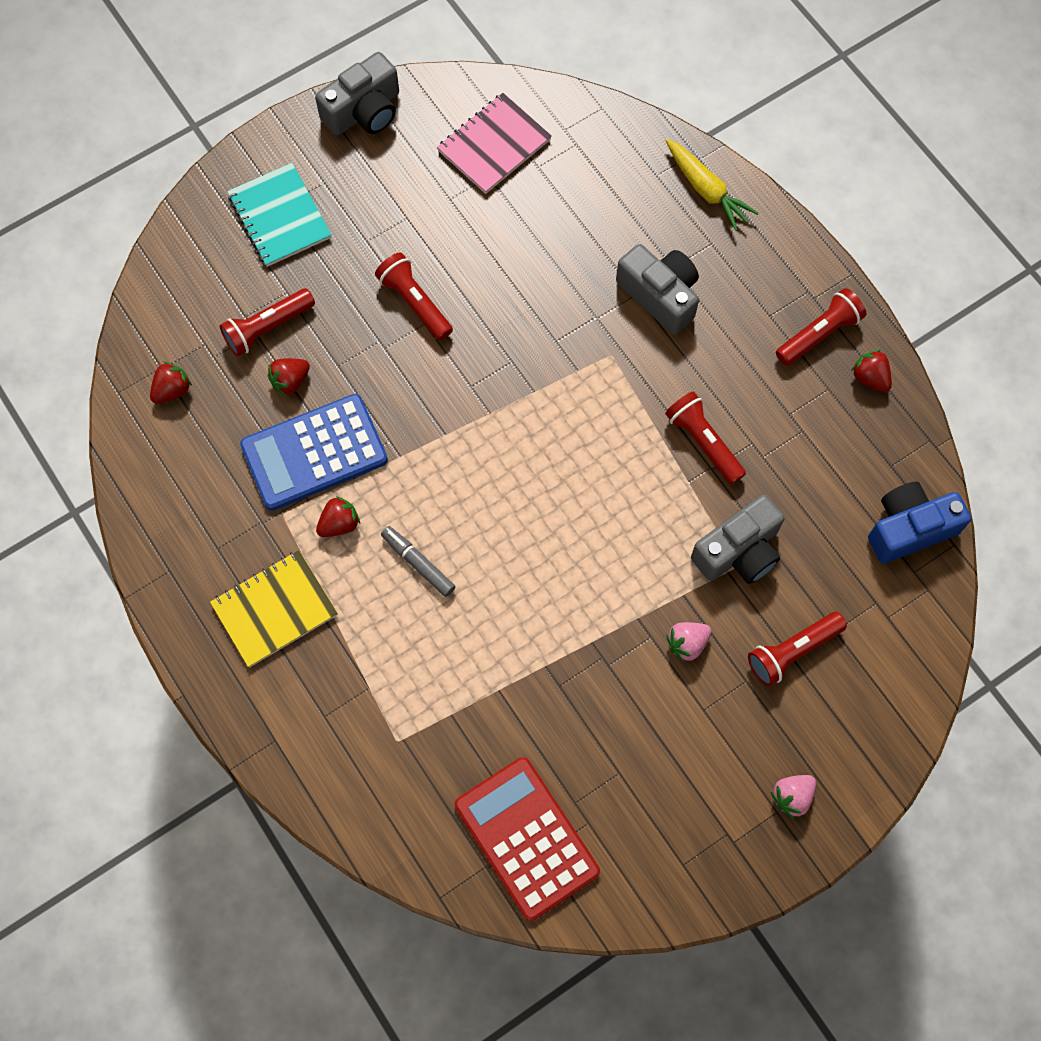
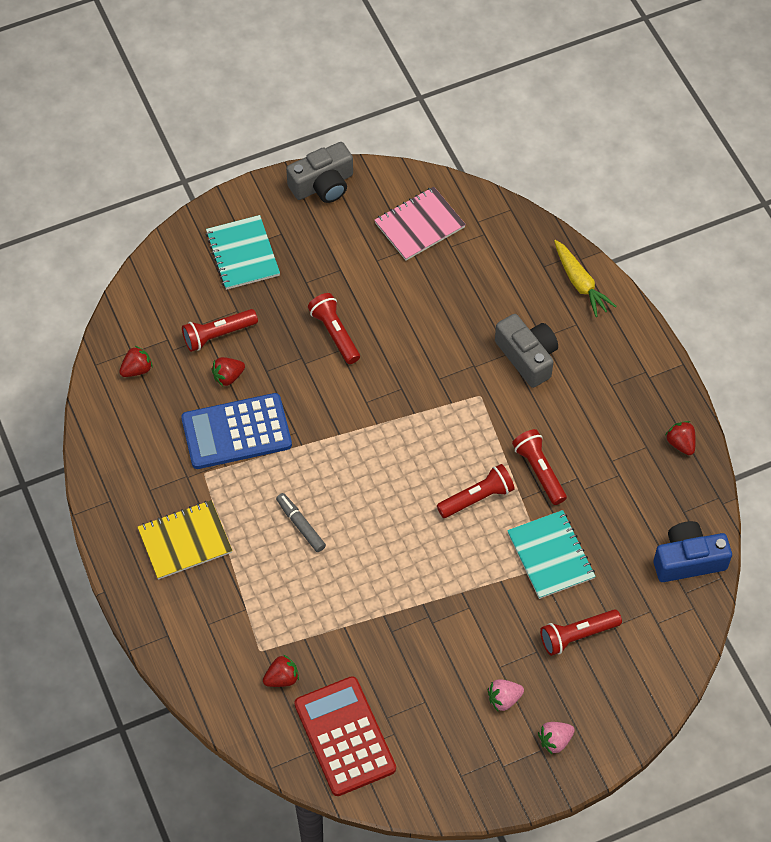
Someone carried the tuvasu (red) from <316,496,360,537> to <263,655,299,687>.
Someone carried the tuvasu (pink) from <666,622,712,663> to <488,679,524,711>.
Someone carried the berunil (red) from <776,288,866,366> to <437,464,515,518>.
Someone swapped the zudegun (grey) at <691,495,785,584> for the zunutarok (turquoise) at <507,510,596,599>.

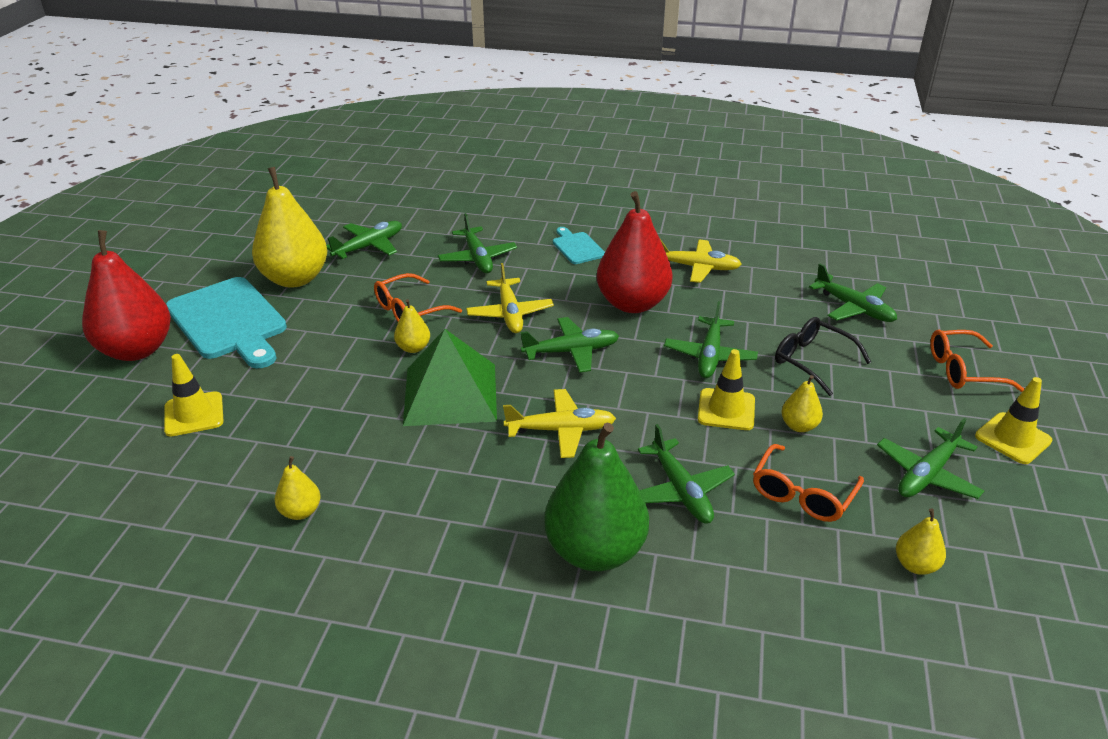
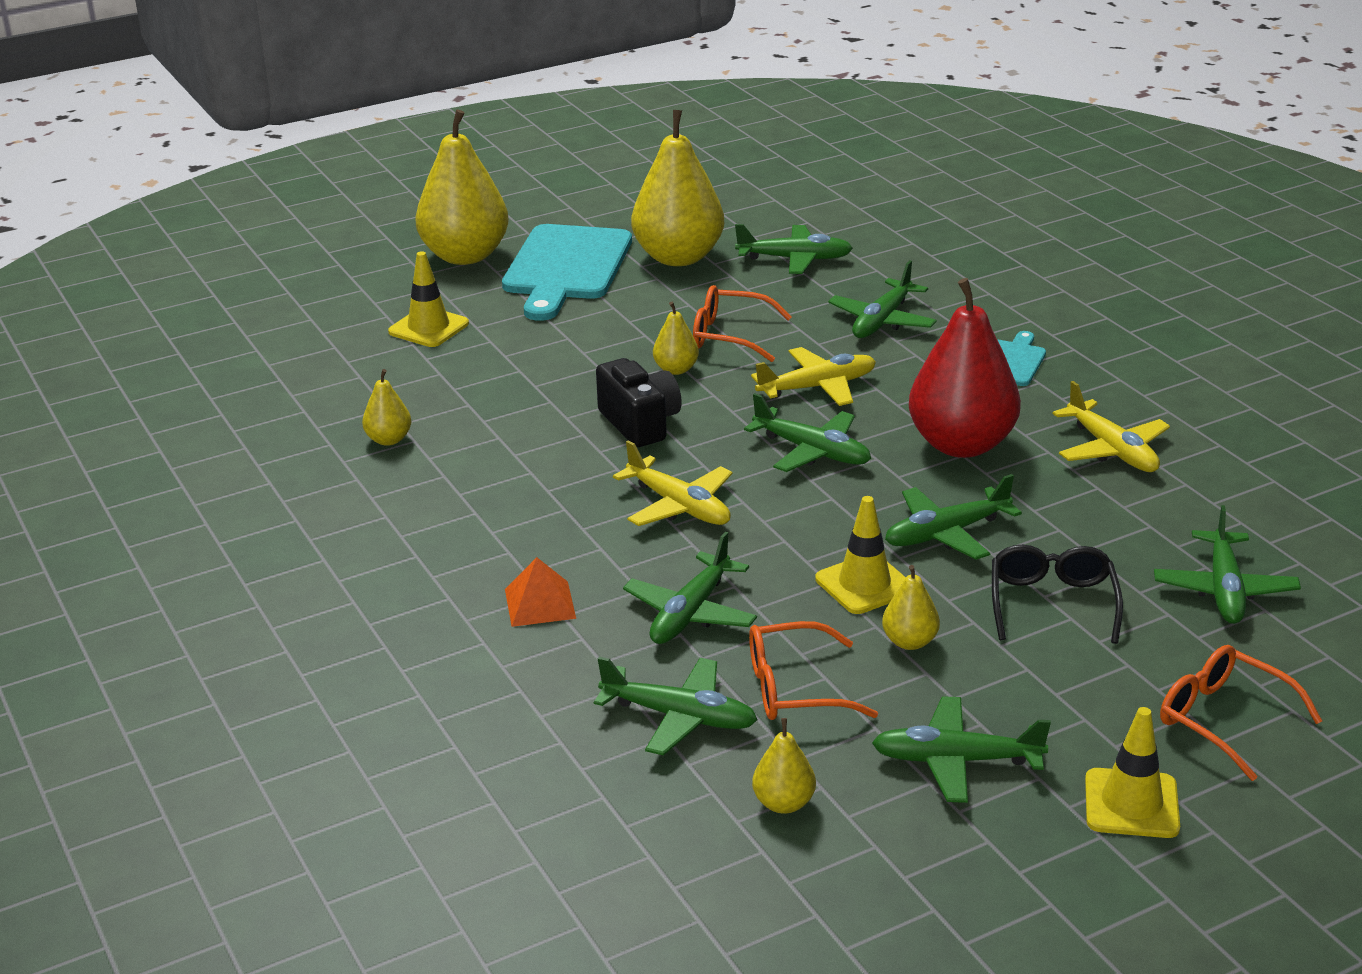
Someone put down the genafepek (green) at <594,657,757,756>.
Someone swapped the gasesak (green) at <403,329,497,426> for the zudegun (black) at <596,358,682,447>.
Someone swapped the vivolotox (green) at <544,423,649,571> for the gasesak (orange) at <505,557,576,627>.
Someone repainted the vivolotox (red) at <82,230,171,361>, which became the vivolotox (yellow) at <415,109,509,265>.
Someone rotated the genafepek (yellow) at <466,263,554,333> by 150 degrees counterclockwise.

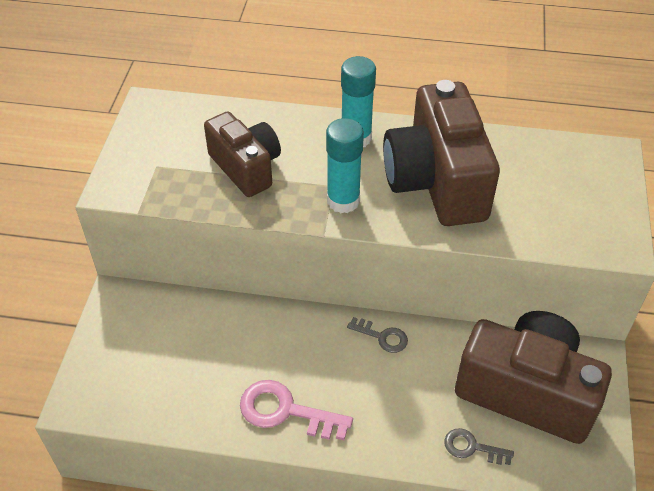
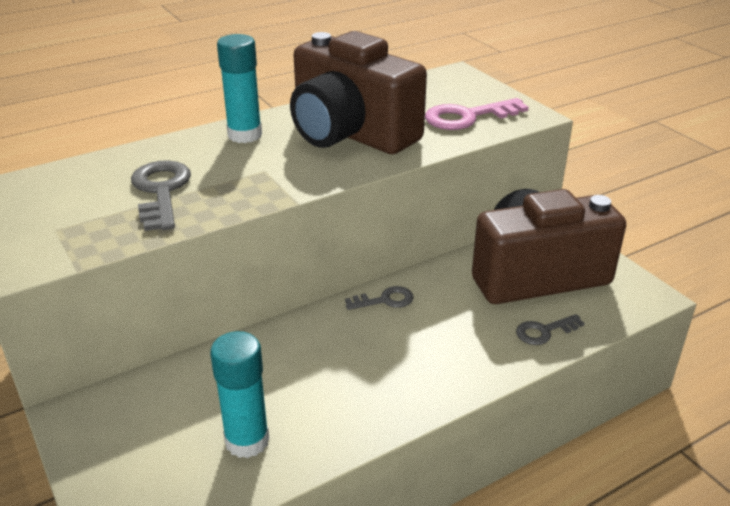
Someone carried the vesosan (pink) from <240,380,353,440> to <425,98,529,130>.
Someone carried the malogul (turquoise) from <326,118,364,213> to <210,331,269,458>.
Someone swapped the zudegun (brown) at <204,112,281,197> for the vesosan (grey) at <131,160,191,231>.

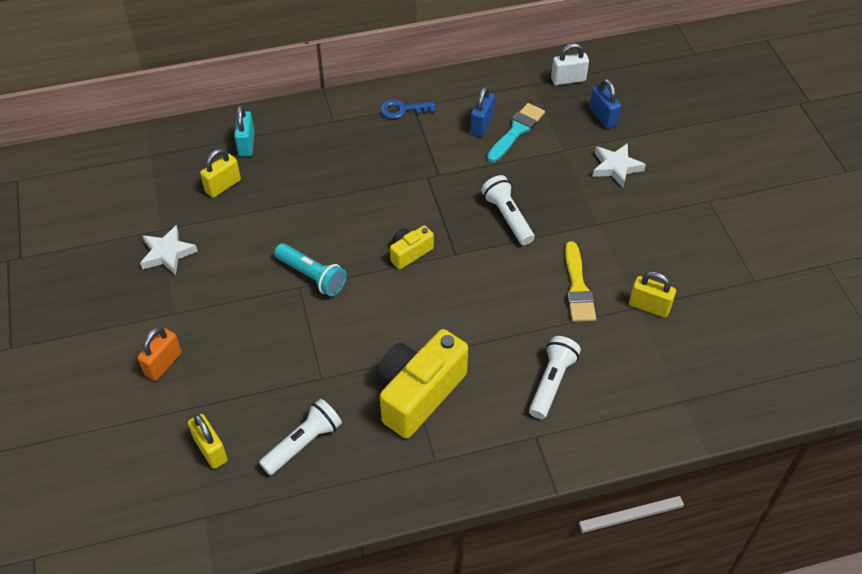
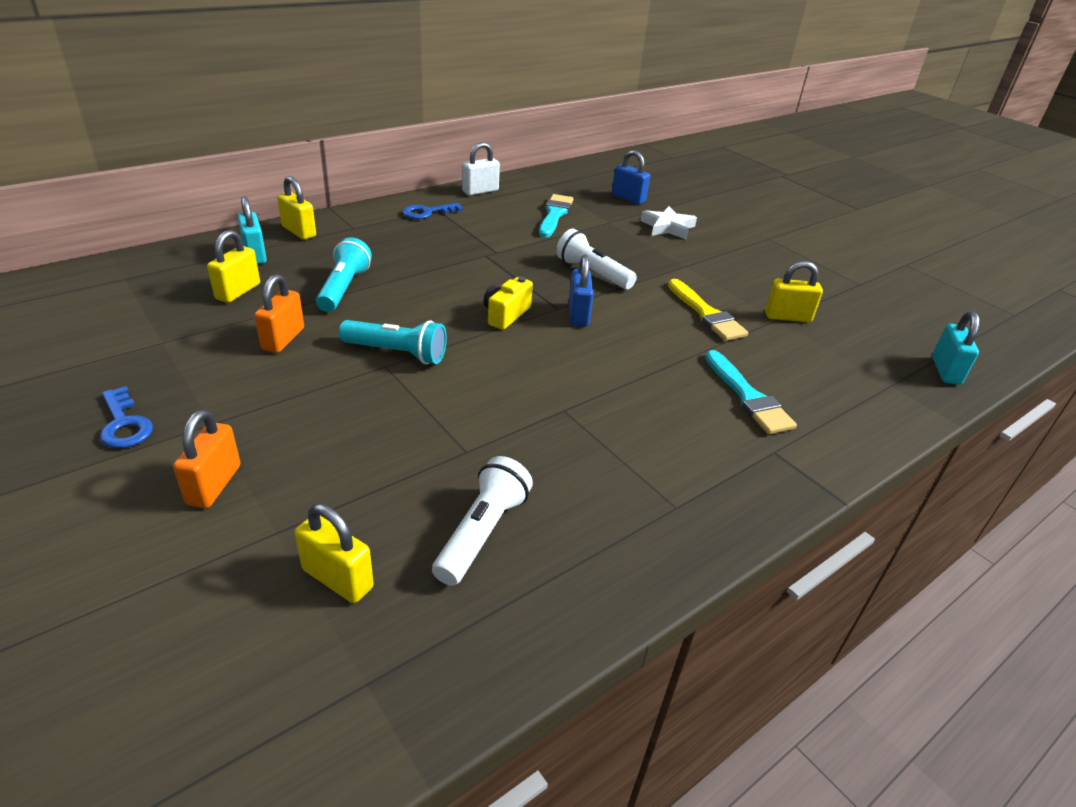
Someone took away the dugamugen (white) at <140,225,198,275>.
Someone took away the zudegun (yellow) at <377,329,468,439>.
Someone put down the vesosan (blue) at <100,386,153,448>.
Someone put down the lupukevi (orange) at <254,274,304,353>.
Someone put down the lupukevi (yellow) at <277,176,316,240>.
Someone put down the berunil (turquoise) at <316,237,372,312>.
Someone put down the lupukevi (turquoise) at <932,311,980,385>.
Someone carried the lupukevi (blue) from <470,86,495,136> to <569,255,594,326>.
Someone carried the lupukevi (white) from <551,43,589,85> to <462,142,500,196>.
Someone swapped the berunil (white) at <529,336,581,419> for the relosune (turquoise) at <705,350,797,434>.

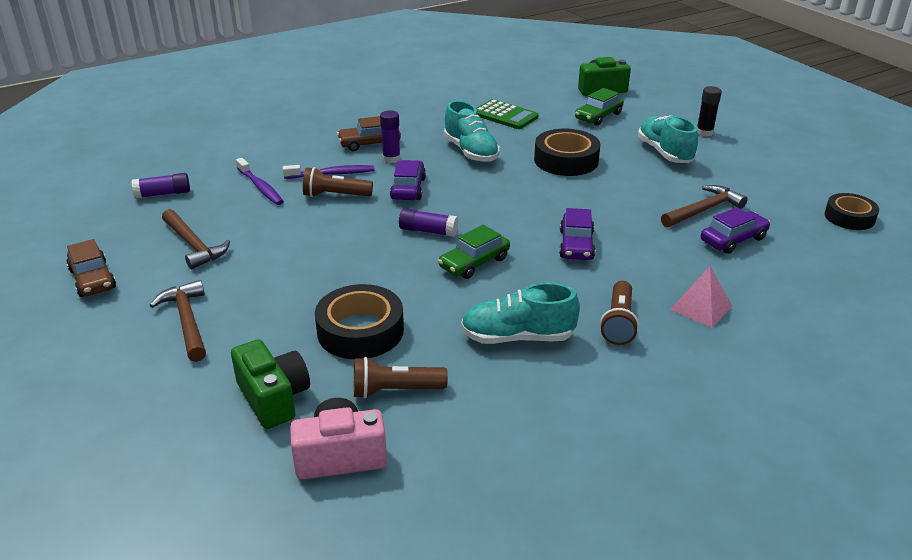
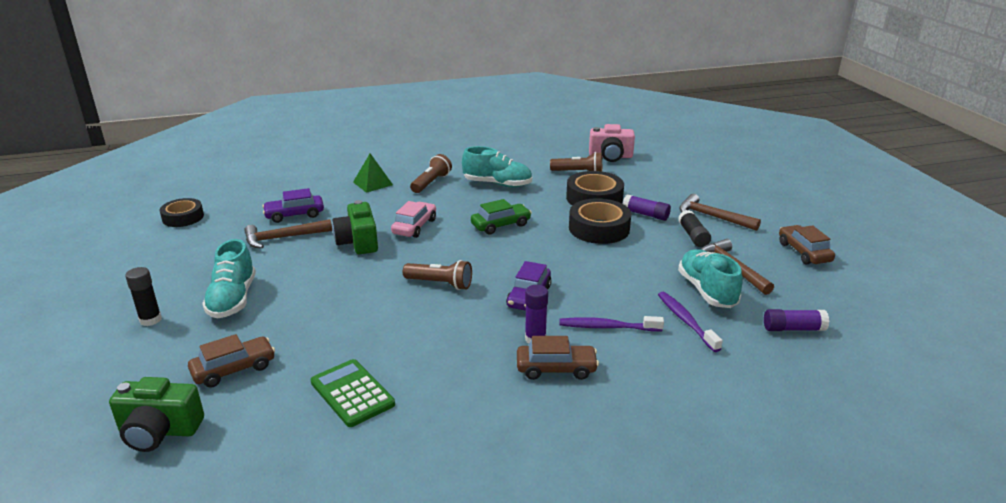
Someone put down the malogul (black) at <678,210,711,247>.
Someone carried the zudegun (green) from <231,339,310,429> to <332,200,378,254>.
Someone carried the berunil (brown) from <303,167,373,197> to <403,260,472,290>.
Someone carried the malogul (purple) from <399,208,458,237> to <623,194,671,221>.
Someone carried the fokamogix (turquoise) from <444,100,500,162> to <678,249,742,308>.
Someone carried the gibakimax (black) from <534,129,600,176> to <569,198,631,244>.
Someone repainted the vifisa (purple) at <559,208,595,260>, which became the vifisa (pink) at <391,201,436,238>.
Someone repainted the vifisa (green) at <575,88,624,126>, which became the vifisa (brown) at <188,334,275,388>.
Someone repainted the gasesak (pink) at <670,266,732,328>, which became the gasesak (green) at <353,153,393,193>.
Someone rotated the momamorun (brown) at <149,280,206,362> by 135 degrees clockwise.

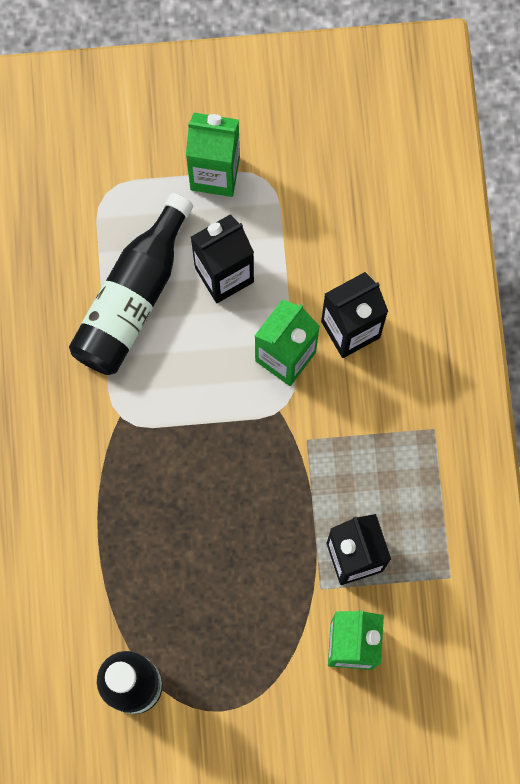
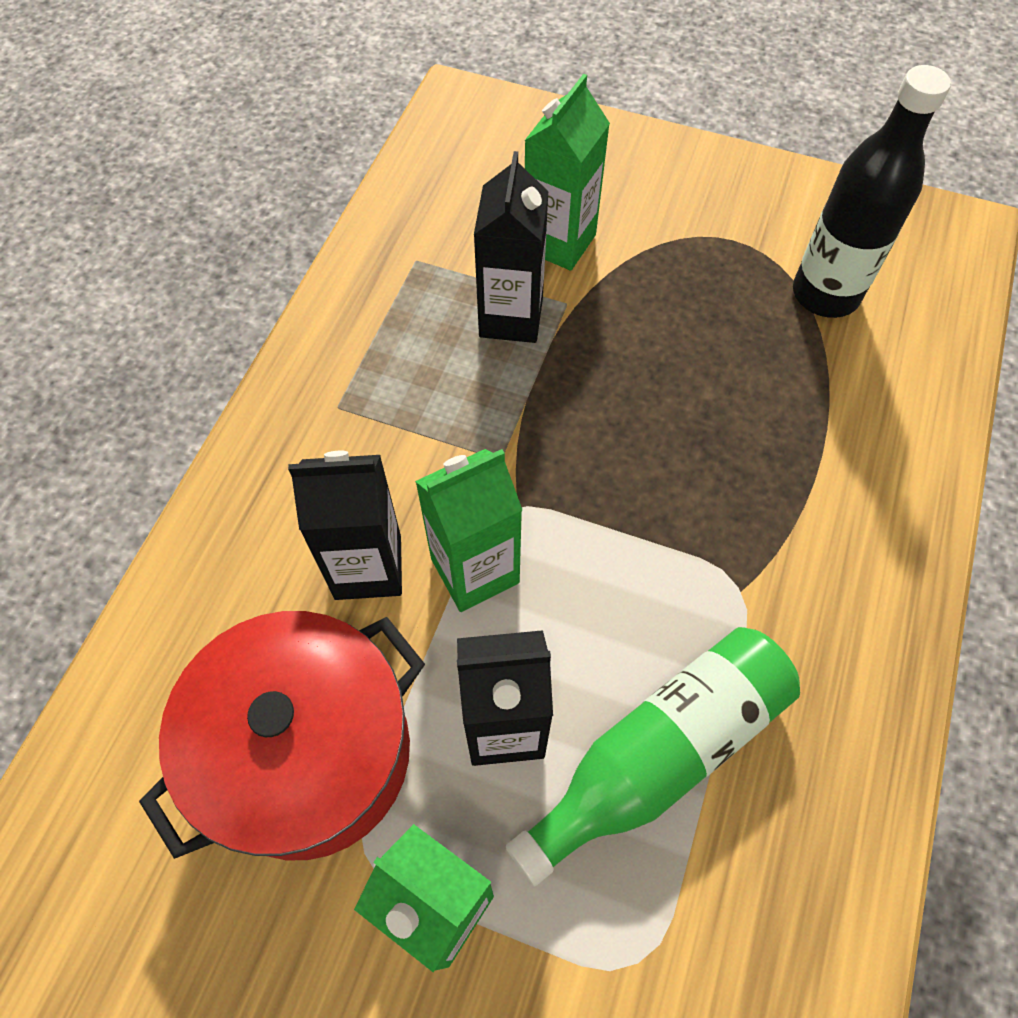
Someone put down the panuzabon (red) at <139,611,425,860>.
Someone repainted the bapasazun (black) at <69,193,193,375>, which became the bapasazun (green) at <506,627,800,887>.

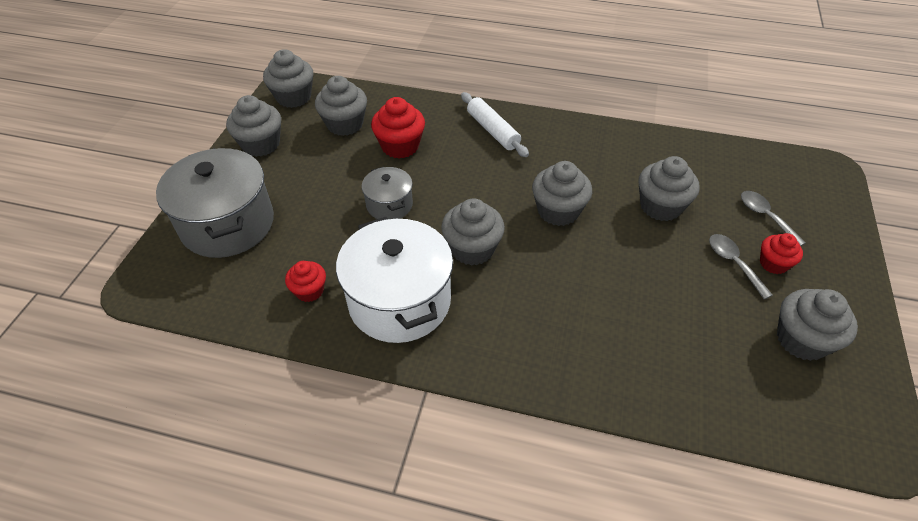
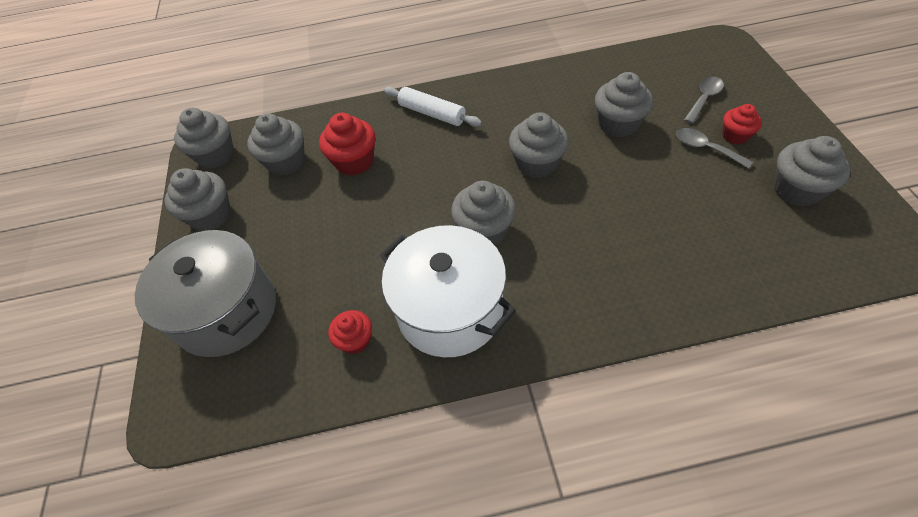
Someone took away the panuzabon (grey) at <362,167,413,219>.
Someone rotated the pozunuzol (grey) at <741,191,806,246> by 90 degrees clockwise.

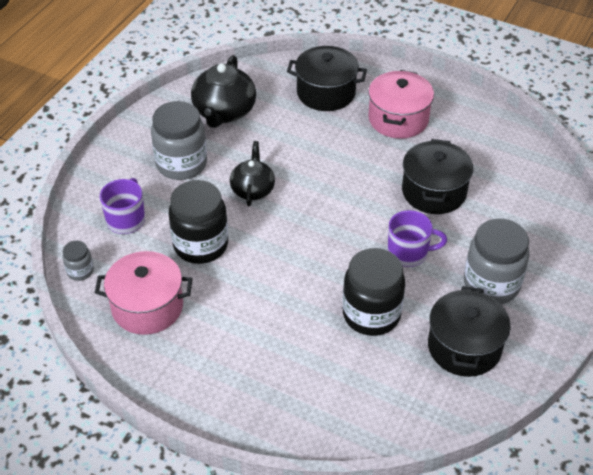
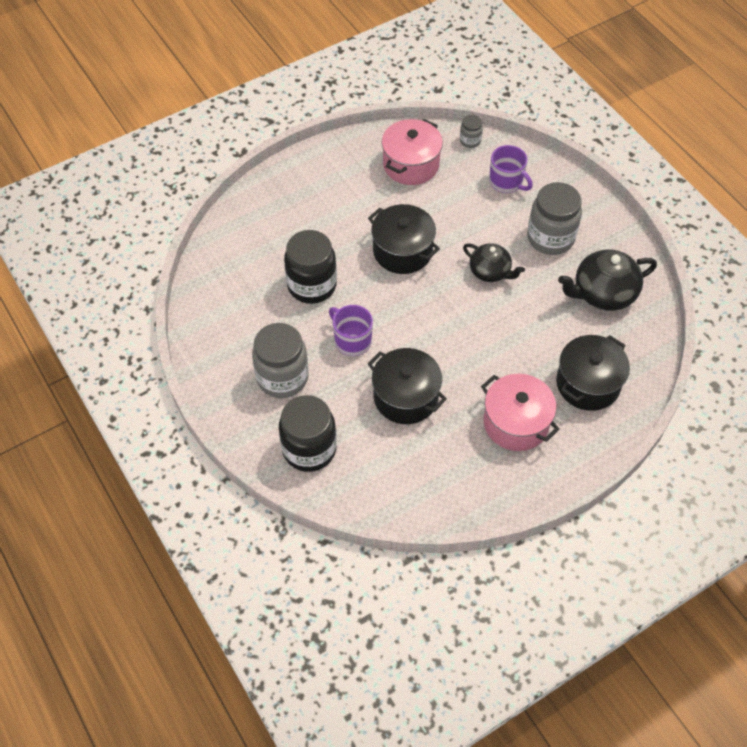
Someone carried the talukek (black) from <169,180,228,264> to <279,395,337,472>.
Someone carried the panuzabon (black) from <428,286,511,377> to <368,204,440,274>.
Someone rotated the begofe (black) at <191,55,256,128> by 60 degrees counterclockwise.
Someone rotated the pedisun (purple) at <388,210,447,267> by 105 degrees clockwise.

